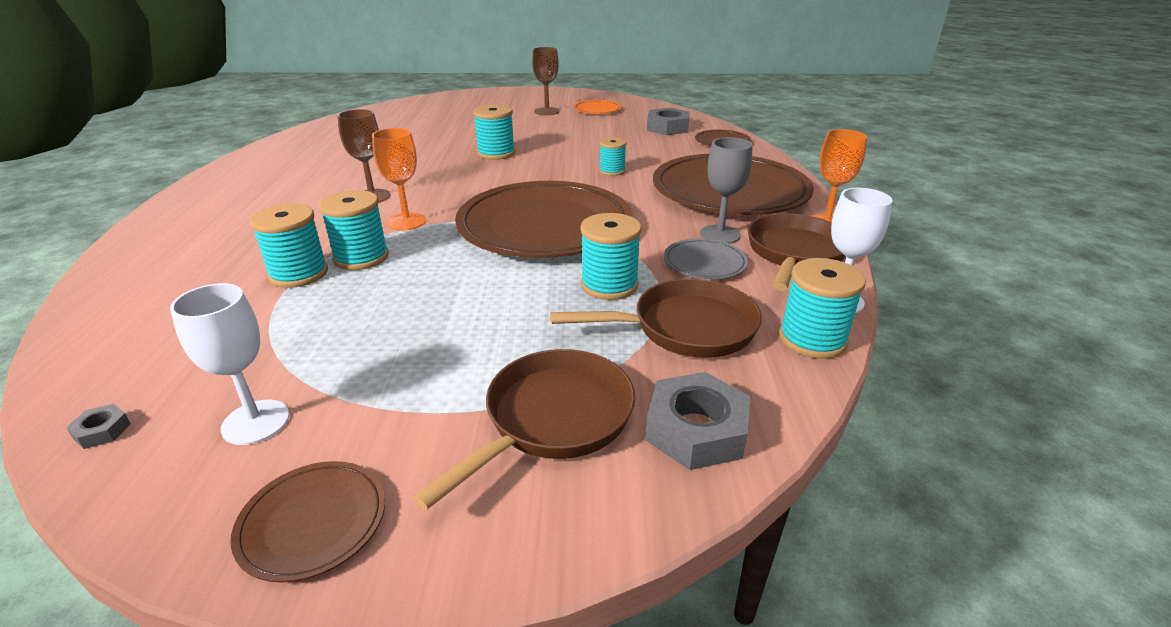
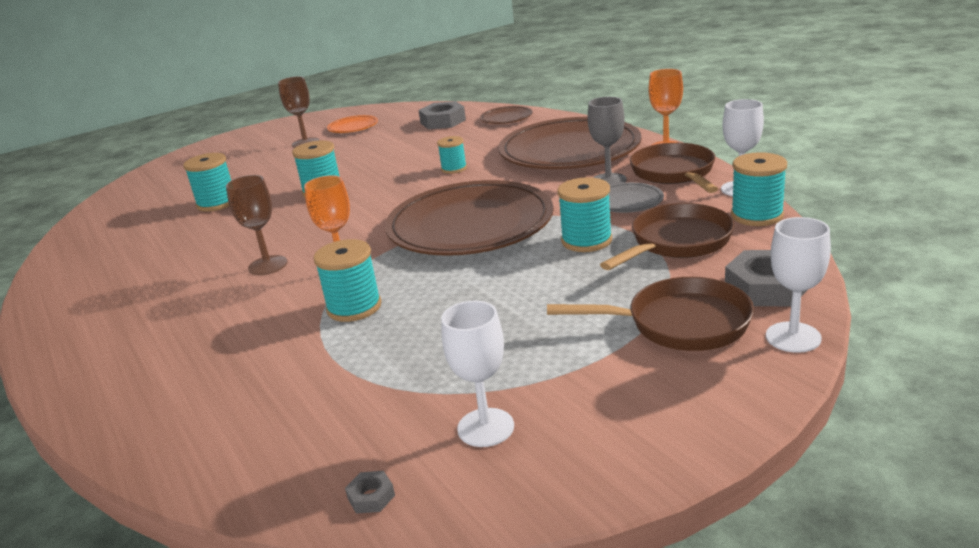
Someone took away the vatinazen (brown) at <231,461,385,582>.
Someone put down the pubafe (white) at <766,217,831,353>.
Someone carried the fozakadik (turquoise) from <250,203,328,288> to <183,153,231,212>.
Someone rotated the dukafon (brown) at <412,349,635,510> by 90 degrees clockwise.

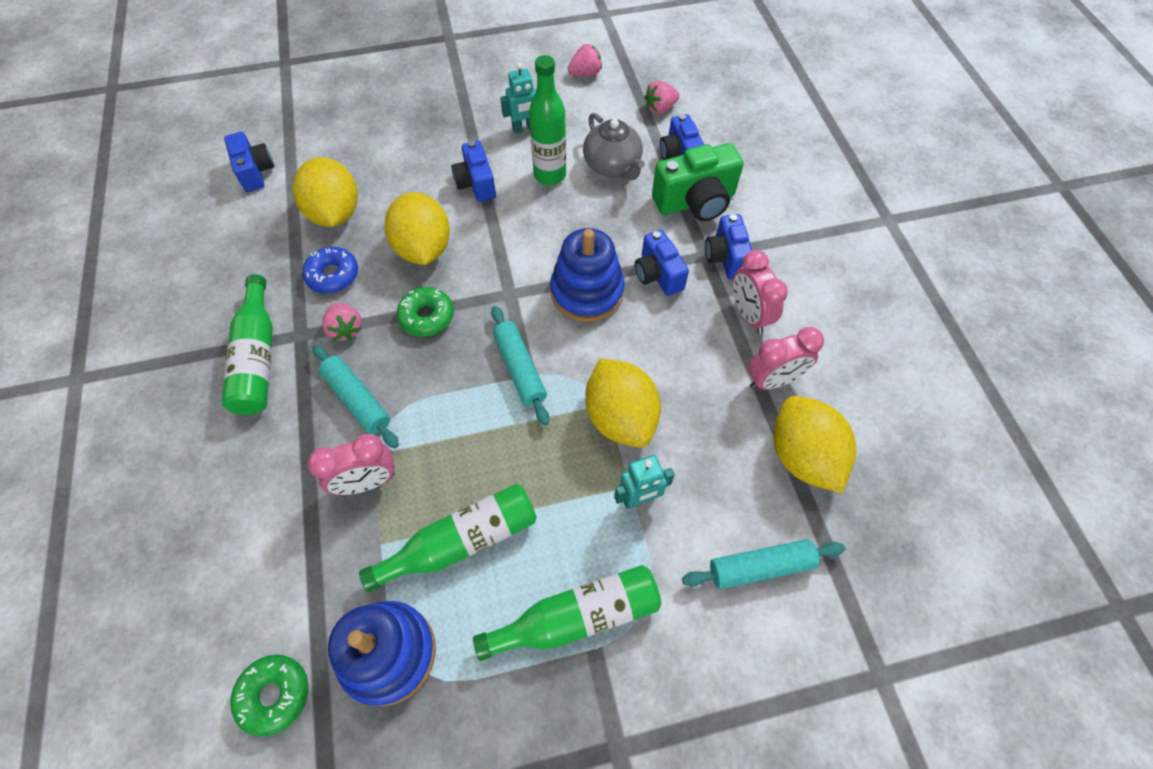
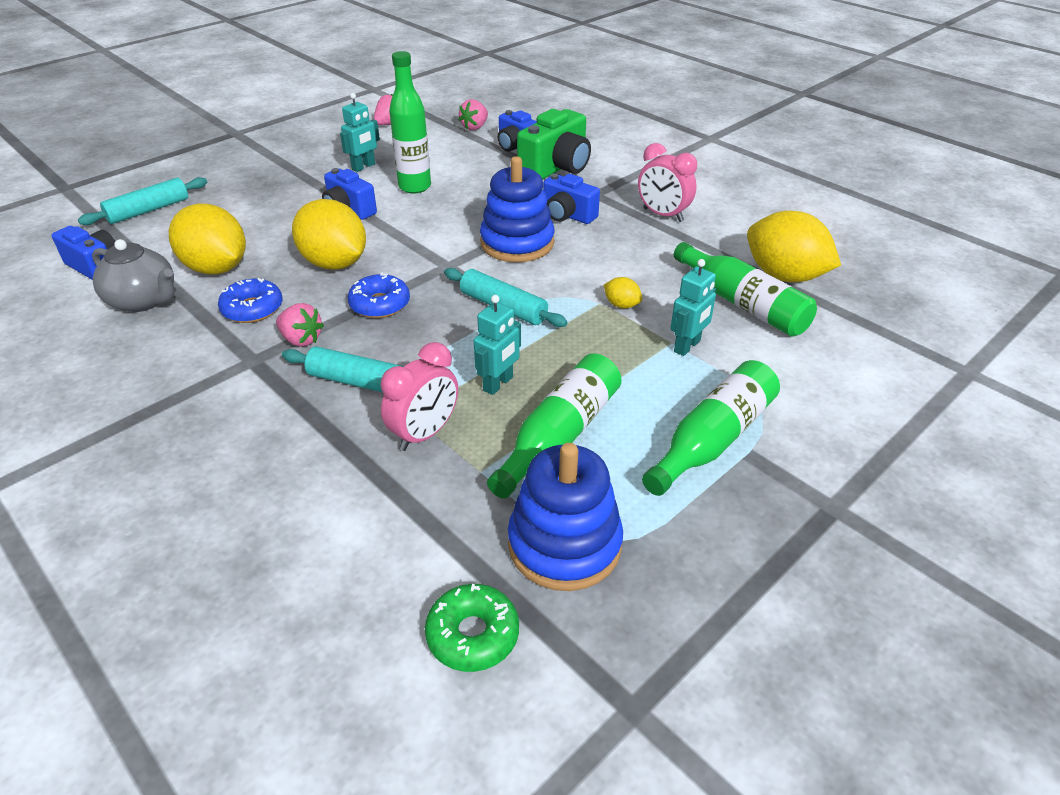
Someone took away the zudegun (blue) at <705,214,752,279>.
Someone took away the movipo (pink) at <748,327,824,390>.
Someone put down the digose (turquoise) at <474,295,521,395>.
Someone carried the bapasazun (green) from <222,274,273,415> to <674,242,817,337>.
Someone carried the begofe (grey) from <583,113,645,180> to <92,239,175,312>.
Someone carried the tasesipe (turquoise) from <682,539,845,589> to <78,177,207,225>.
Someone repainted the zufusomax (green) at <397,287,454,337>, which became the zufusomax (blue) at <348,272,410,318>.
Someone scaled the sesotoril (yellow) at <585,359,661,448> by 0.43.

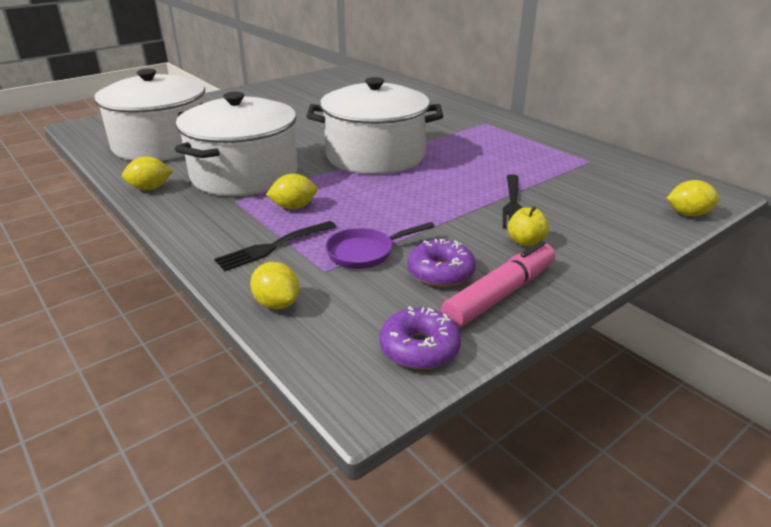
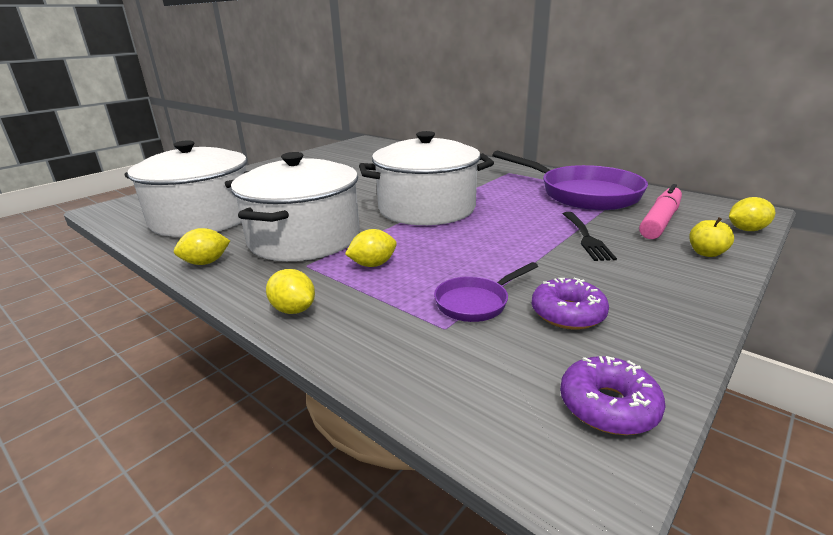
Someone took away the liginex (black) at <214,221,336,271>.
Someone put down the dukafon (purple) at <492,151,648,210>.
Someone carried the sesotoril (yellow) from <250,262,300,309> to <266,269,315,314>.
Someone carried the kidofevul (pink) from <441,241,555,328> to <639,184,682,239>.
Someone carried the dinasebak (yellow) from <508,206,549,247> to <689,217,734,257>.

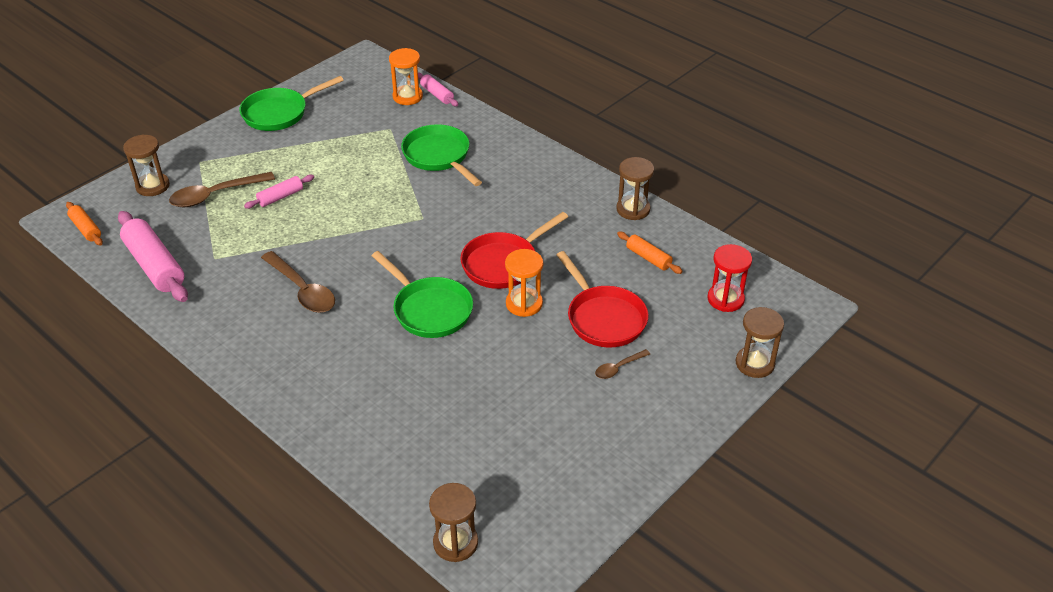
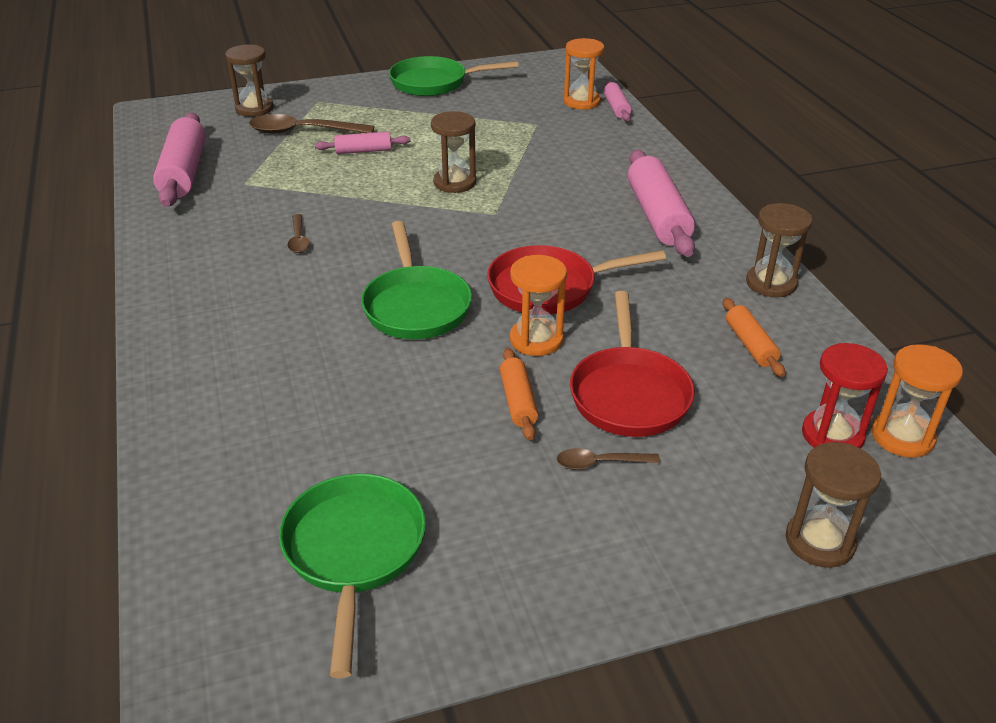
Someone put down the tasesipe (pink) at <628,150,695,257>.
Someone put down the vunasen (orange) at <872,344,963,458>.
Someone carried the tasesipe (orange) from <66,202,103,246> to <500,348,538,440>.
Someone carried the dukafon (green) from <401,124,482,186> to <279,474,426,678>.
Someone carried the vunasen (brown) from <429,483,478,562> to <431,111,476,193>.
Someone scaled the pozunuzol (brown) at <261,251,335,313> by 0.52.

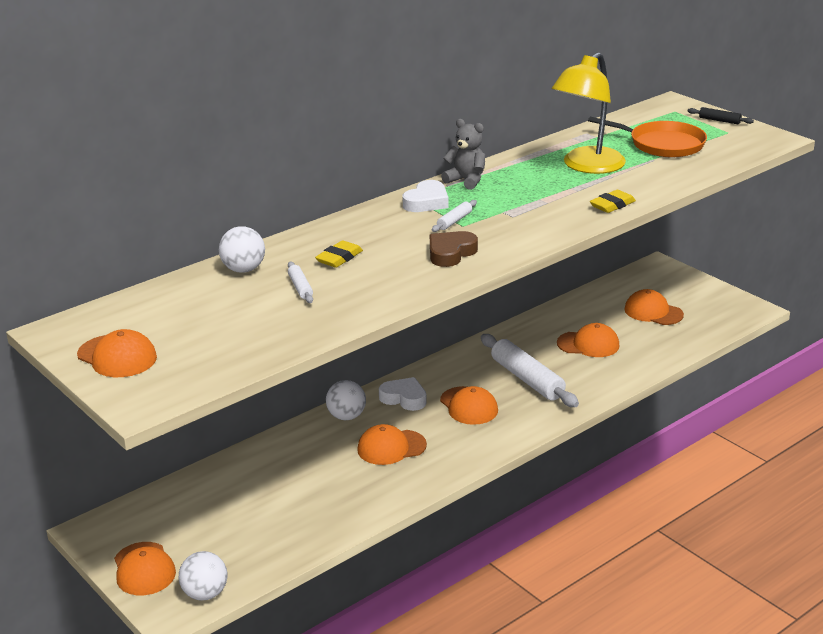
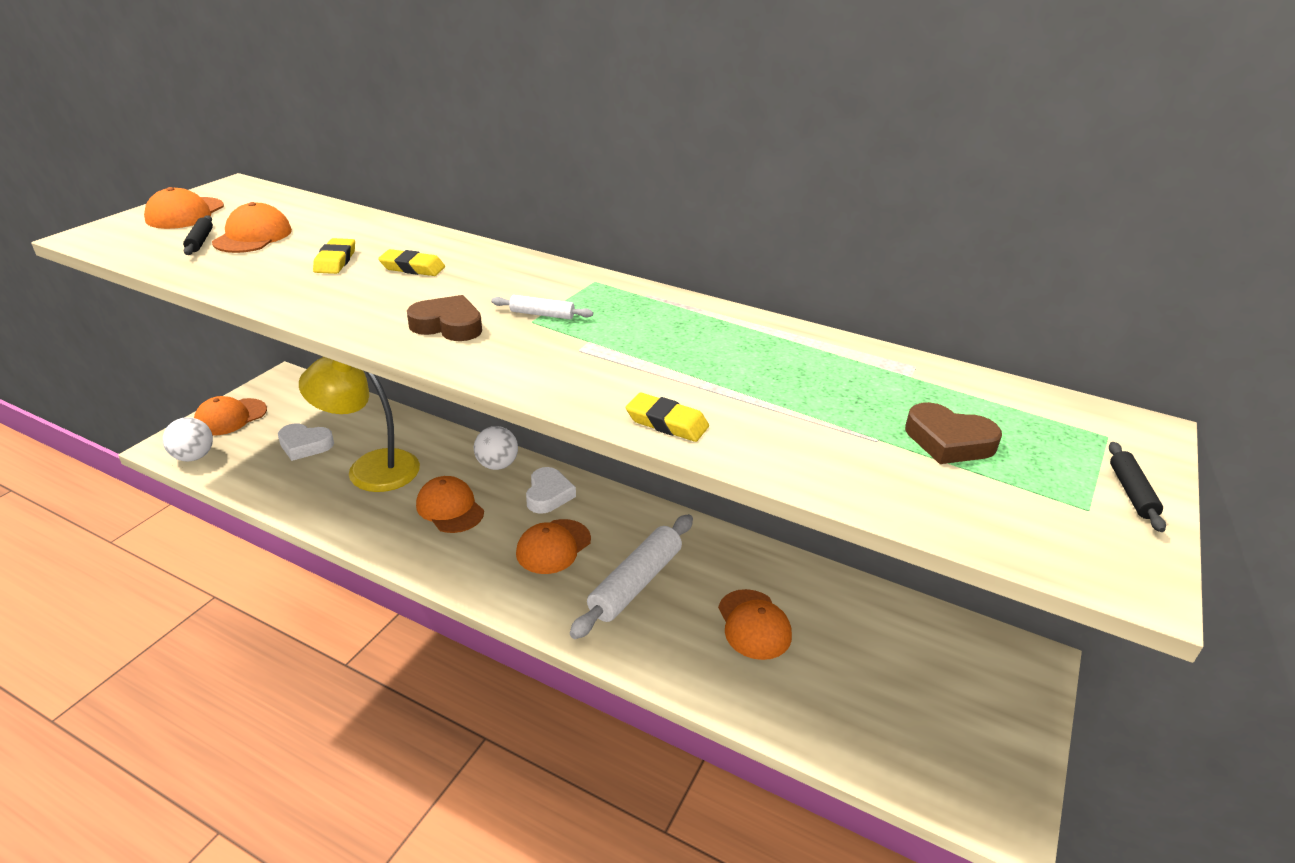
Someone took away the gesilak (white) at <219,226,265,273>.
Someone took away the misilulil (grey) at <441,119,485,190>.
Someone put down the tasesipe (black) at <183,215,213,255>.
Someone carried the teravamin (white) from <402,180,449,212> to <278,423,334,461>.
Someone carried the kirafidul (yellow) from <552,52,626,174> to <299,357,420,492>.
Someone carried the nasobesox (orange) from <625,289,684,325> to <212,202,292,253>.
Someone swapped the tasesipe (white) at <288,262,313,303> for the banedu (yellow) at <313,238,355,274>.
Someone swapped the dukafon (orange) at <588,117,707,157> for the teravamin (brown) at <905,402,1002,464>.

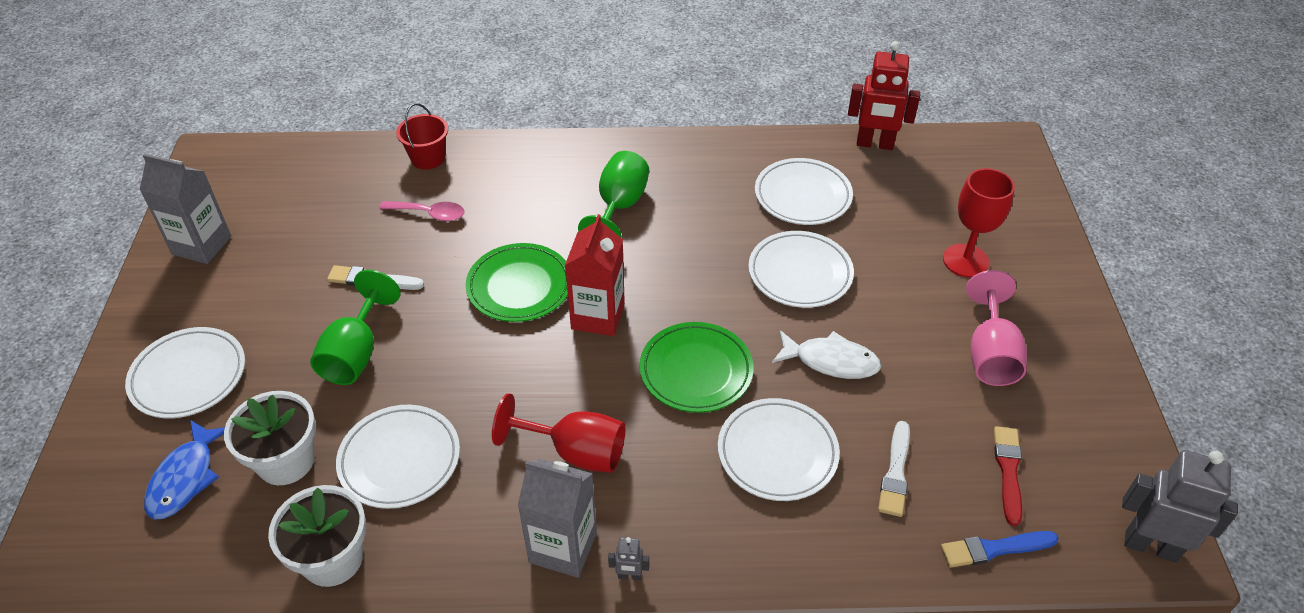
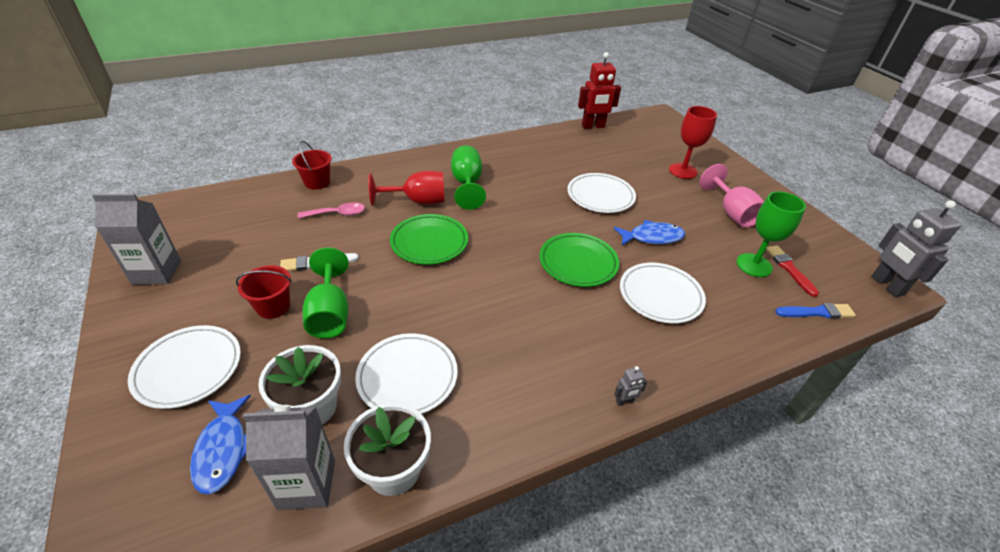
Someone took away the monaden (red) at <565,214,625,336>.
Someone took away the vatinazen (white) at <755,158,853,225>.
Someone took away the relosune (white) at <878,421,910,517>.
Someone put down the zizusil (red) at <236,265,292,319>.
Someone put down the pubafe (green) at <736,191,806,277>.
Someone carried the pubafe (red) from <492,393,626,473> to <368,171,445,206>.
Someone carried the monaden (grey) from <518,459,597,578> to <243,405,335,510>.
Someone repainted the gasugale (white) at <772,330,882,379>, which became the gasugale (blue) at <614,220,685,246>.
Someone rotated the relosune (blue) at <941,531,1059,568> by 150 degrees counterclockwise.
Someone rotated the digose (grey) at <1122,450,1238,563> by 105 degrees counterclockwise.

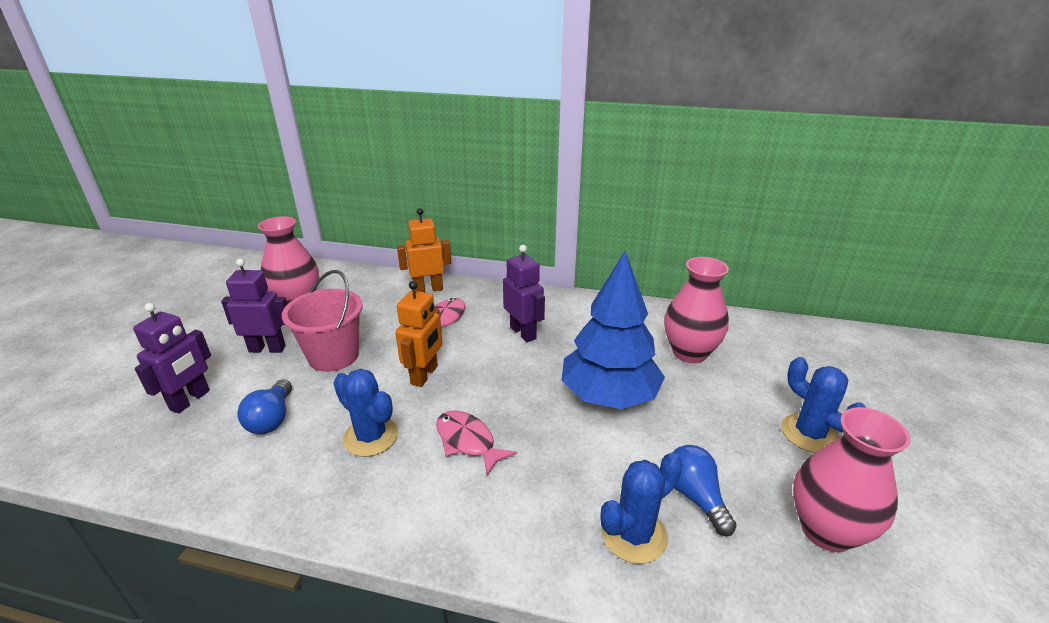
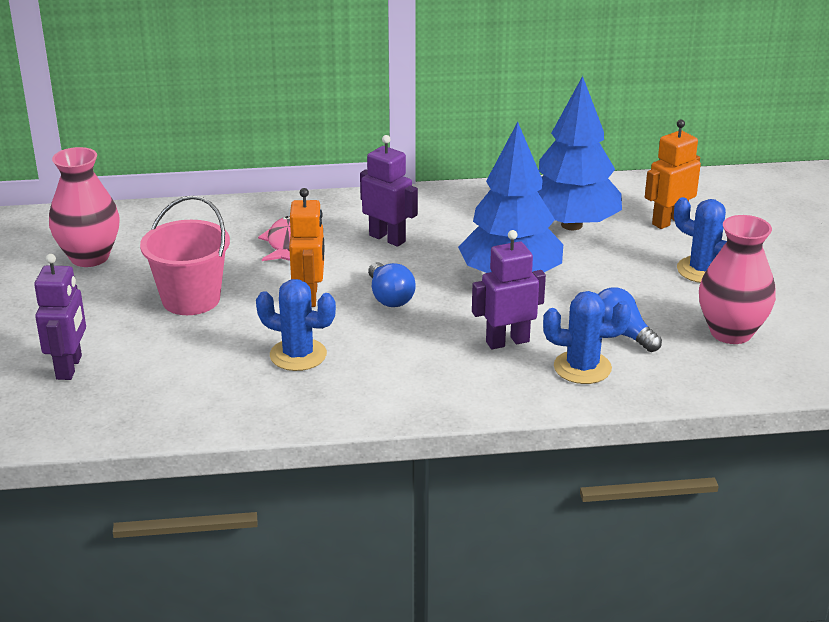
Someone took away the gasugale (pink) at <436,411,517,476>.
Someone carried the digose (purple) from <221,259,287,353> to <472,230,546,349>.
Someone carried the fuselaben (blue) from <237,379,292,434> to <368,262,416,307>.
Someone carried the digose (orange) from <397,208,451,292> to <645,119,701,229>.
Someone swapped the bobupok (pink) at <664,257,729,363> for the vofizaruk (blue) at <537,76,622,230>.
Someone rotated the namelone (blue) at <601,453,683,564> by 60 degrees clockwise.

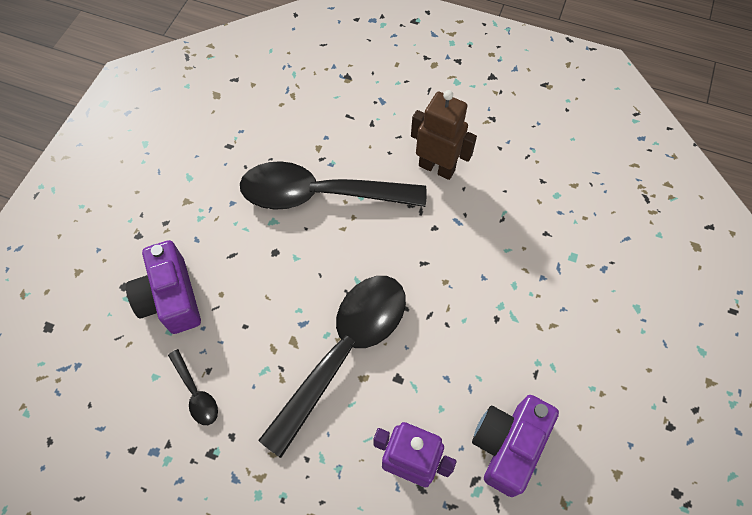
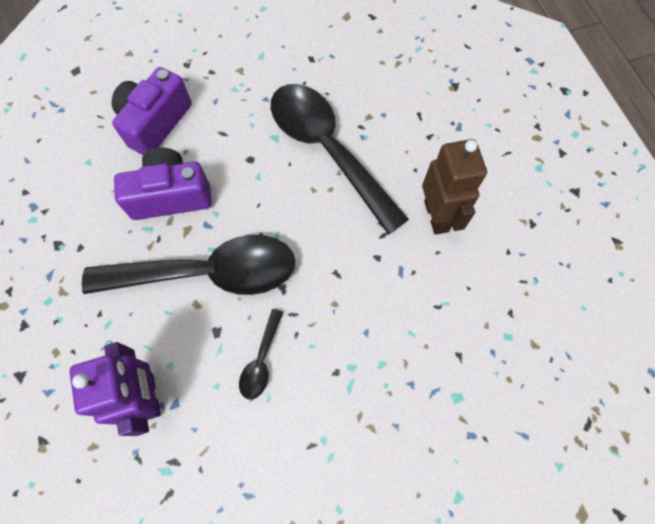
Someone carried the pozunuzol (black) from <168,349,218,425> to <239,309,283,399>.
Someone carried the zudegun (purple) from <472,395,559,497> to <114,148,212,220>.

